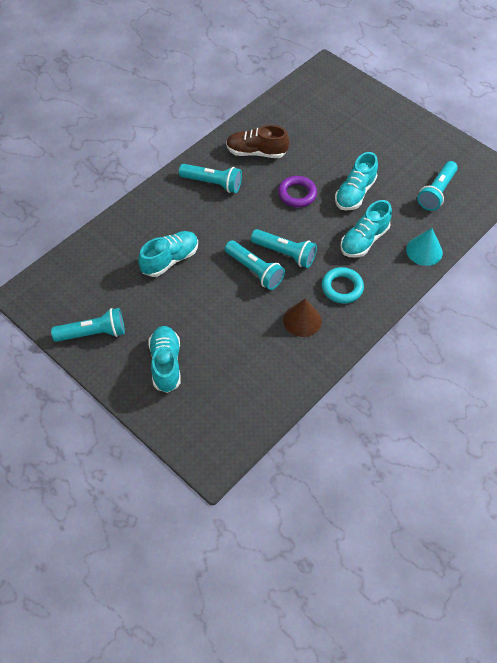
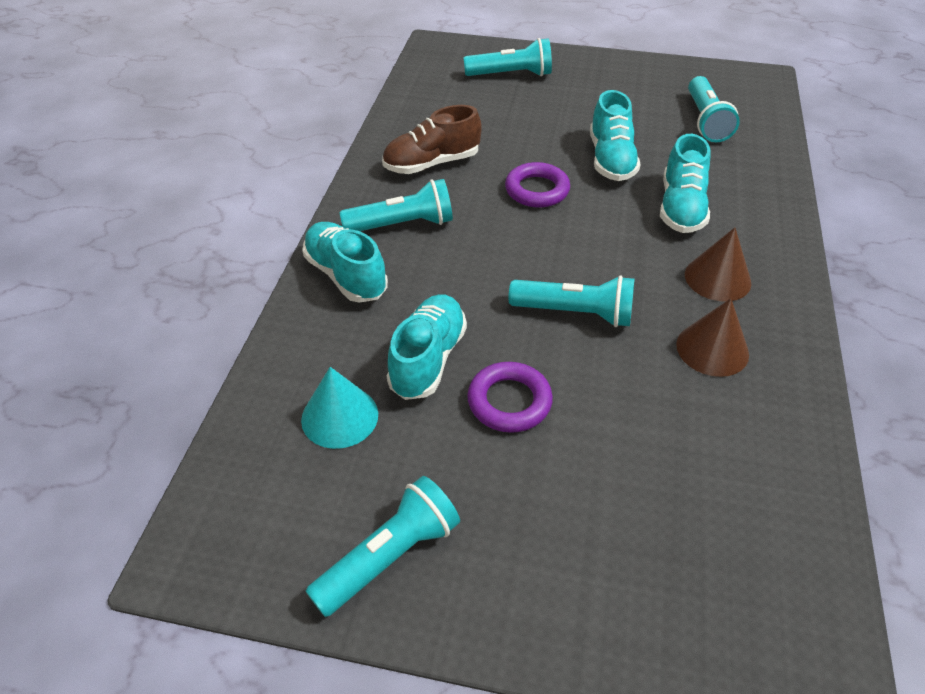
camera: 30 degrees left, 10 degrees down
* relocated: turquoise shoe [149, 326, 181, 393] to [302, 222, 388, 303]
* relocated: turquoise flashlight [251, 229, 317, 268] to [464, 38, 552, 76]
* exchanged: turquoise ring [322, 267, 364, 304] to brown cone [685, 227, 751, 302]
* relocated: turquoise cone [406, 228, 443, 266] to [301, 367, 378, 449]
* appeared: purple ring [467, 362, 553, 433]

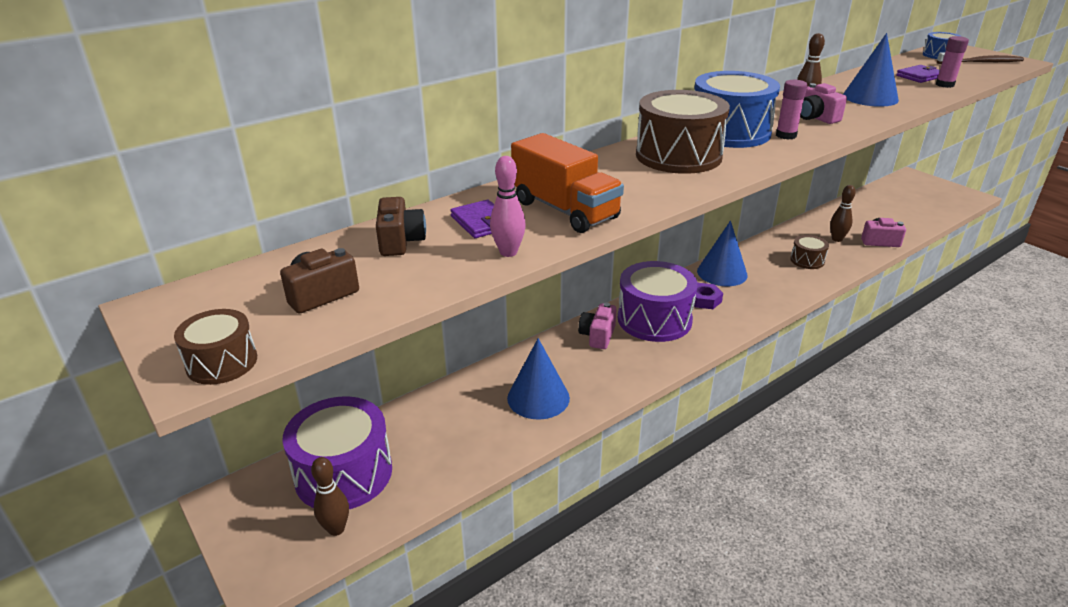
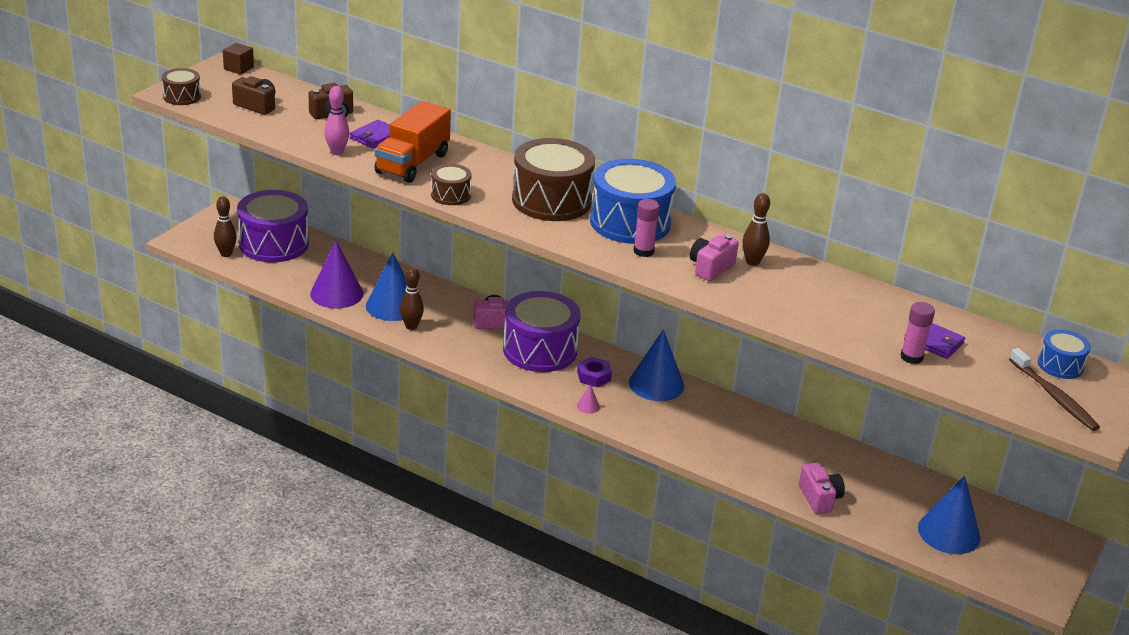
camera: 65 degrees right, 0 degrees up
* relocated: brown drum [790, 235, 829, 269] to [431, 164, 472, 205]
* relocated: brown bowling pin [830, 185, 856, 242] to [400, 267, 424, 330]
* relocated: blue cone [843, 33, 899, 107] to [918, 476, 981, 554]
* appeared: brown cube [223, 43, 254, 75]
* appeared: purple cone [310, 241, 363, 309]
* appeared: pink cone [577, 384, 600, 414]

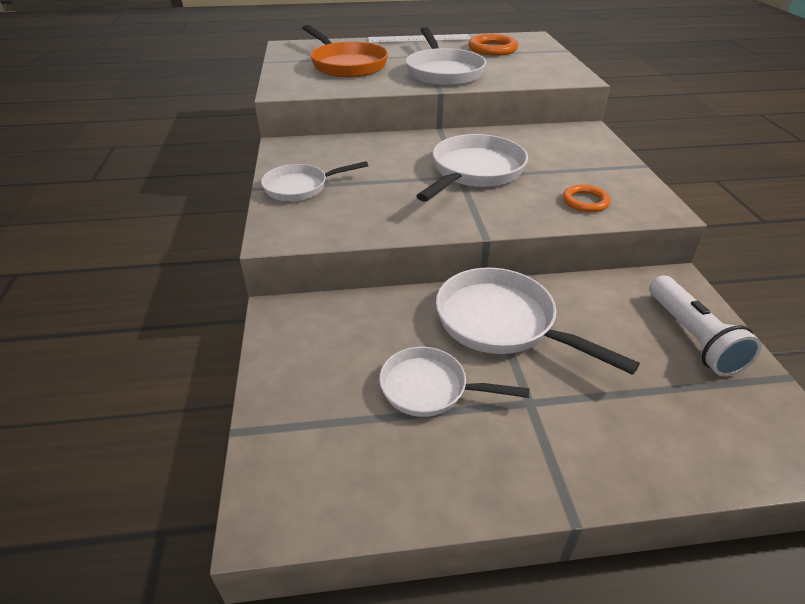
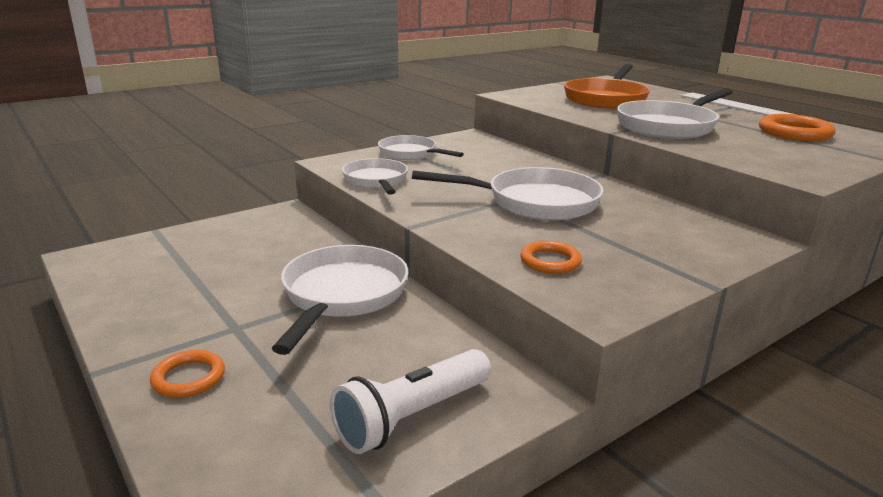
camera: 60 degrees right, 15 degrees down
* relocated: white pan [379, 347, 530, 417] to [342, 158, 408, 195]
* appeared: orange ring [150, 350, 225, 398]

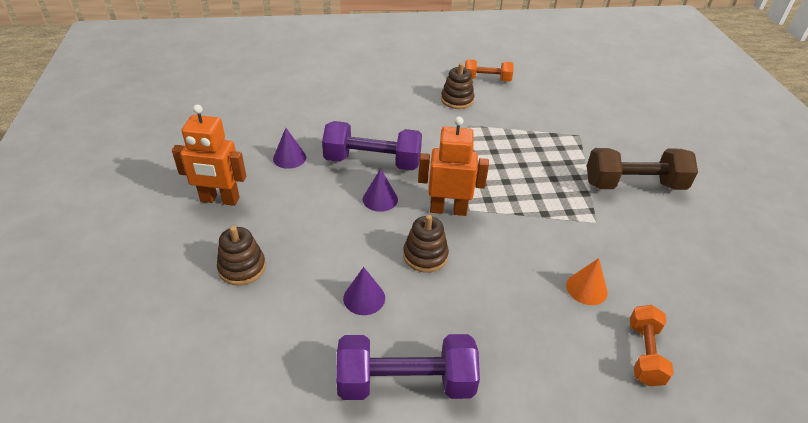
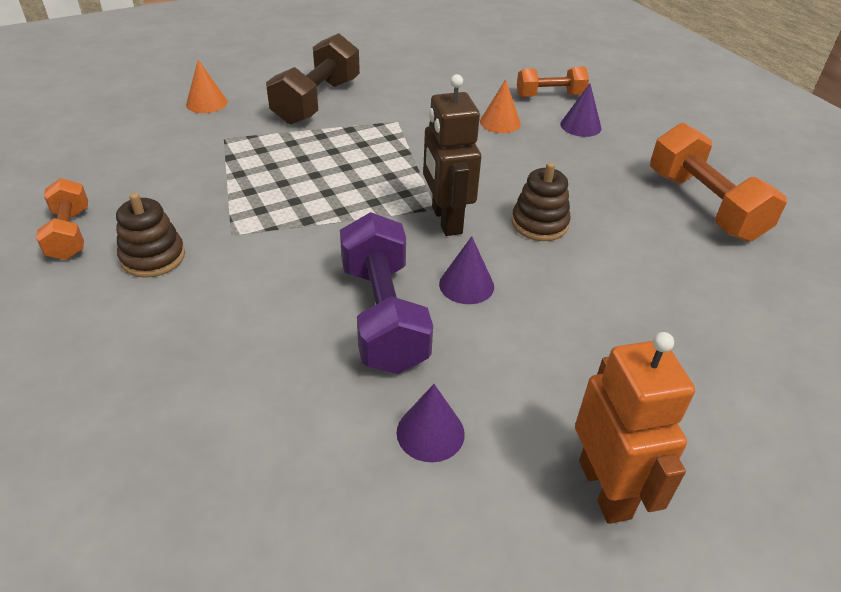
camera: 110 degrees left, 0 degrees up
* missing: brown stacking toy [217, 226, 266, 286]
* colour: purple dumbbell [336, 334, 480, 400] to orange dumbbell [650, 123, 787, 242]
* relocated: purple cone [343, 267, 385, 315] to [560, 83, 602, 137]
* colour: orange robot [418, 117, 489, 216] to brown robot [423, 74, 481, 236]
* spun: brown dumbbell [587, 148, 698, 190] = [266, 33, 360, 125] 45 degrees clockwise
* appeared: orange cone [186, 60, 227, 113]

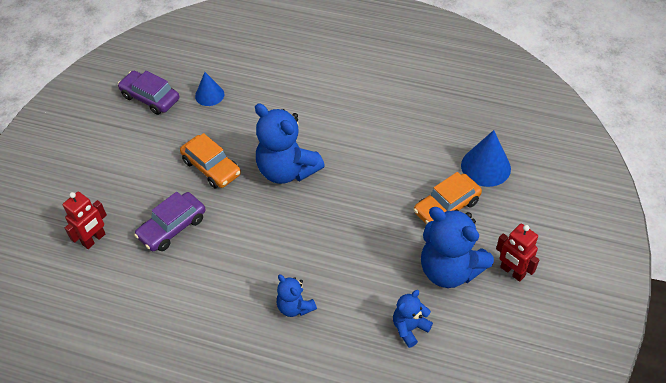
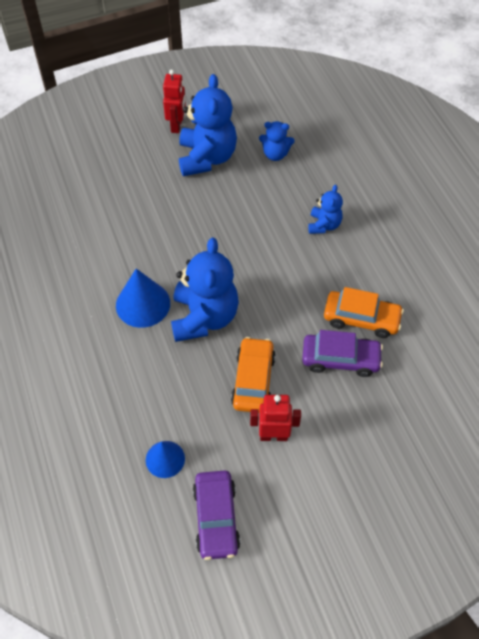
camera: 130 degrees left, 5 degrees up
* relocated: red robot [63, 192, 107, 249] to [250, 395, 301, 441]
* relocated: orange car [414, 172, 482, 225] to [324, 287, 404, 338]
* relocated: blue cone [461, 130, 511, 187] to [116, 269, 170, 328]

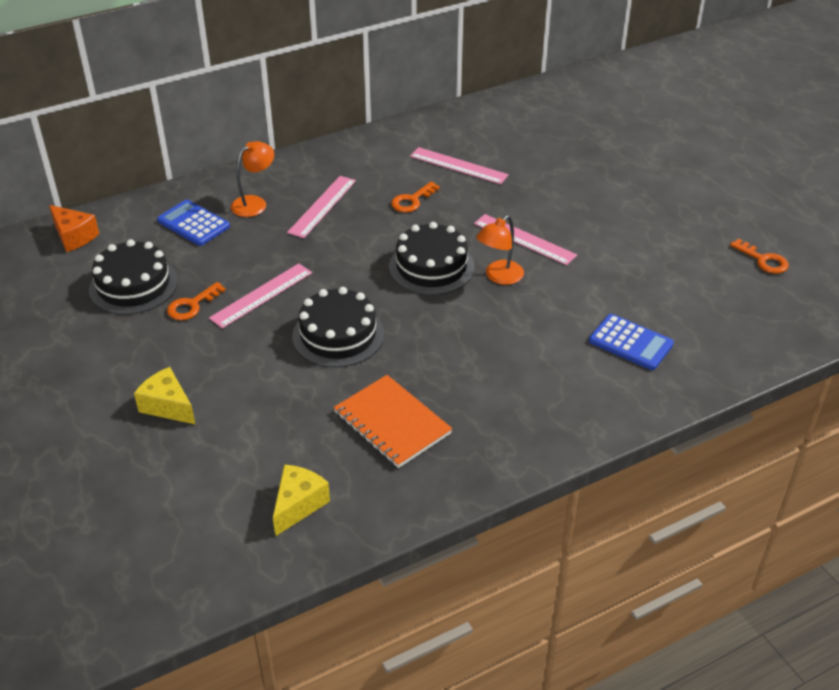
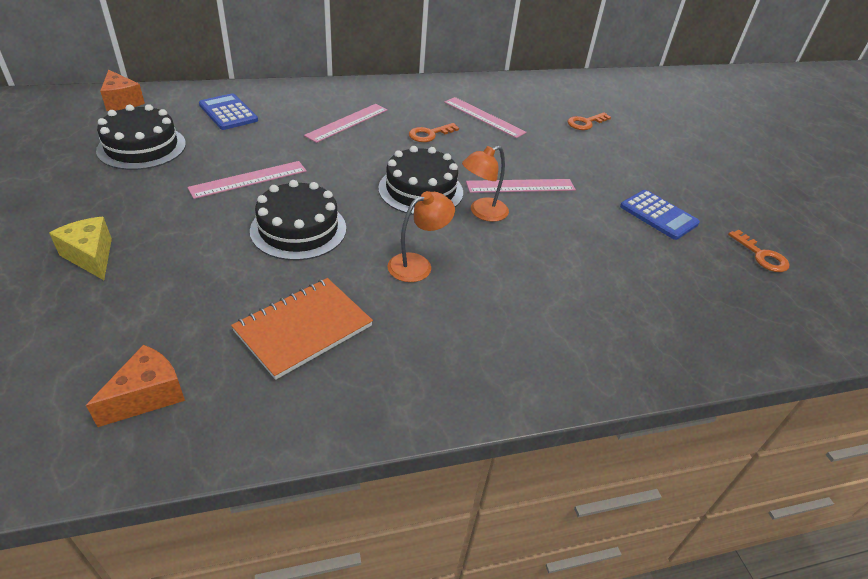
camera: 10 degrees right, 0 degrees up
* relocated: orange key [167, 282, 226, 320] to [568, 112, 611, 130]
* relocated: orange lamp [231, 141, 274, 217] to [387, 191, 455, 282]
* colour: yellow cheese [273, 464, 330, 536] to orange cheese [86, 345, 185, 427]
* spun: orange notebook [334, 375, 452, 468] = [231, 278, 373, 380] 75 degrees clockwise
* spun: pink ruler [474, 214, 577, 265] = [466, 179, 576, 193] 60 degrees counterclockwise
* relocated: blue calculator [589, 314, 674, 370] to [620, 190, 700, 240]

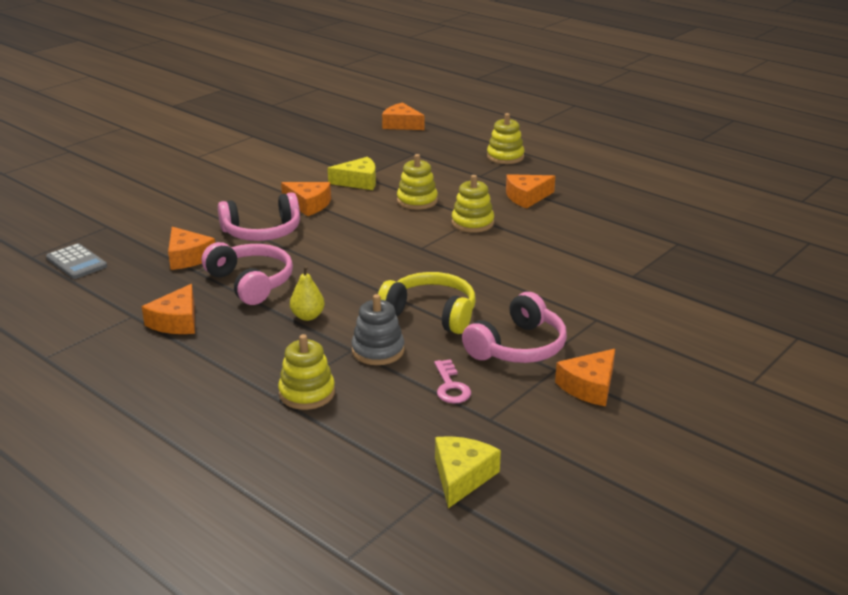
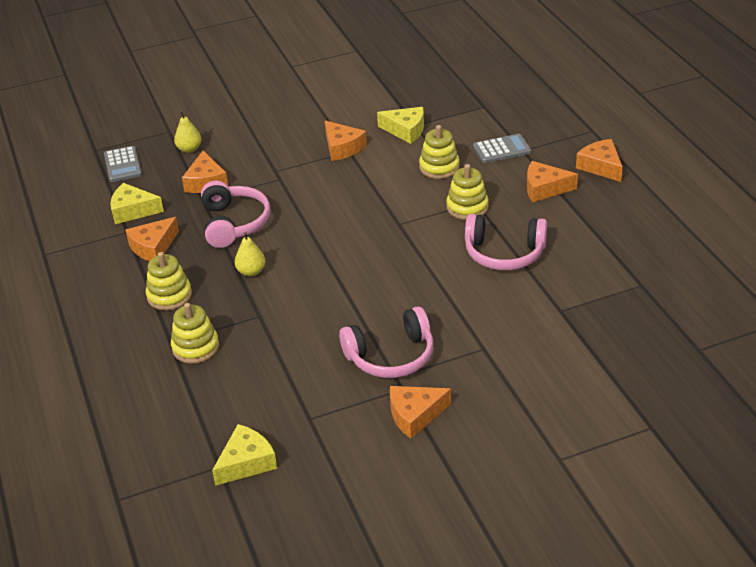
camera: 30 degrees right, 10 degrees up
* relocated: pink headphones [218, 192, 300, 241] to [465, 214, 547, 270]
* missing: grey stacking toy [351, 294, 405, 365]
* missing: yellow headphones [378, 272, 475, 334]
* relocated: orange cheese [382, 102, 425, 130] to [576, 139, 623, 182]
* missing: pink key [434, 359, 471, 404]
* relocated: yellow stacking toy [487, 113, 525, 164] to [146, 252, 192, 310]
* appeared: yellow cheese [110, 183, 164, 224]
* appeared: yellow pear [174, 111, 201, 153]
* appeared: grey calculator [473, 134, 531, 163]

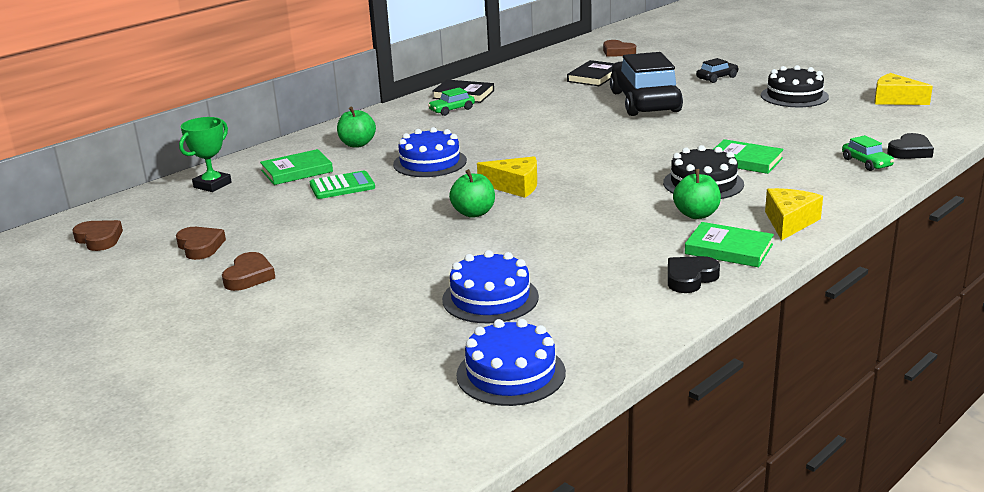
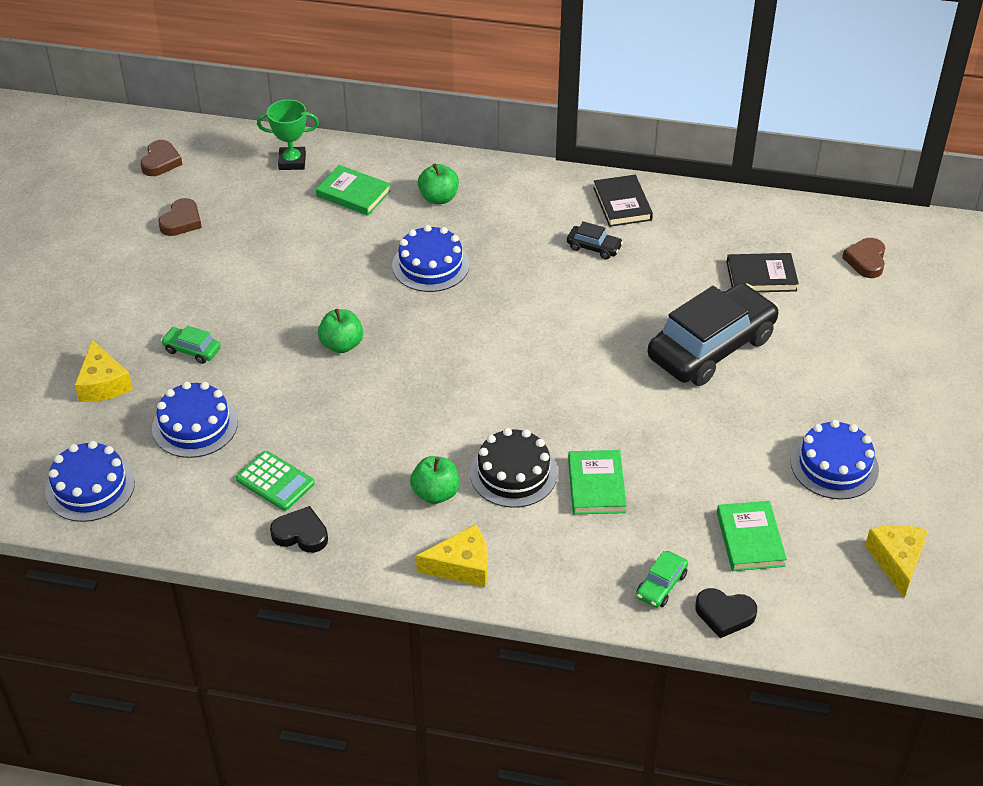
camera: 55 degrees right, 20 degrees up
* missing: brown heart [222, 252, 275, 291]
* relocated: green calculator [310, 171, 375, 199] to [236, 451, 315, 511]
* relocated: green car [428, 88, 475, 116] to [161, 325, 221, 364]
* relocated: yellow cheese [477, 156, 537, 198] to [75, 339, 133, 402]
* relocated: green book [685, 222, 774, 267] to [717, 501, 787, 571]
* relocated: black car [696, 58, 739, 83] to [567, 221, 623, 259]
* colour: black cake [761, 65, 829, 107] to blue cake [791, 420, 879, 500]

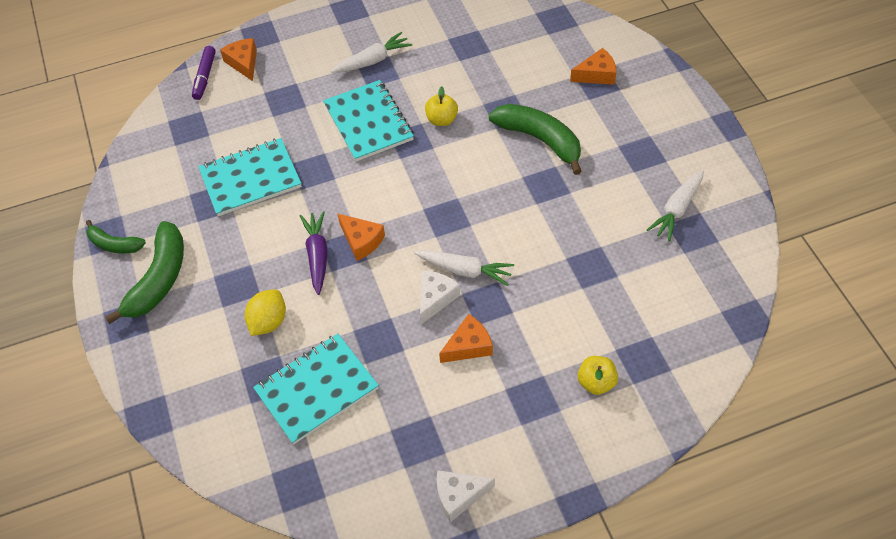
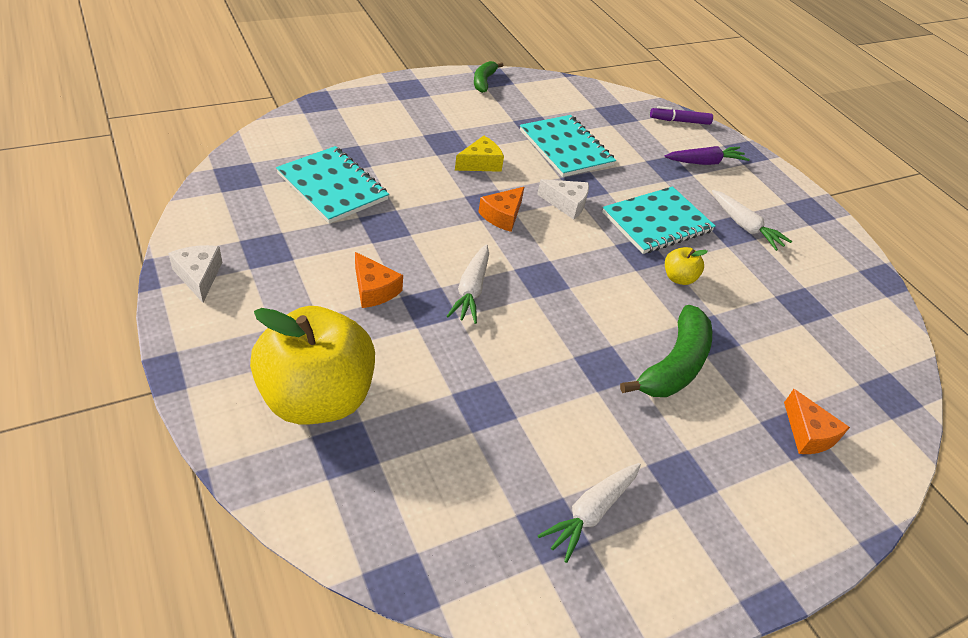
camera: 75 degrees right, 10 degrees down
* missing: green banana [105, 221, 184, 324]
* missing: orange cheese [220, 38, 257, 81]
* missing: yellow lemon [245, 289, 286, 336]
* relocated: purple carrot [300, 211, 328, 295] to [665, 146, 749, 165]
* relocated: white cheese [420, 270, 460, 324] to [537, 179, 589, 220]
* size: yellow apple [578, 356, 618, 395] = [250, 306, 375, 425] x2.43
* spun: white carrot [647, 170, 704, 241] = [538, 463, 641, 563] 75 degrees counterclockwise
* appeared: yellow cheese [455, 136, 504, 172]

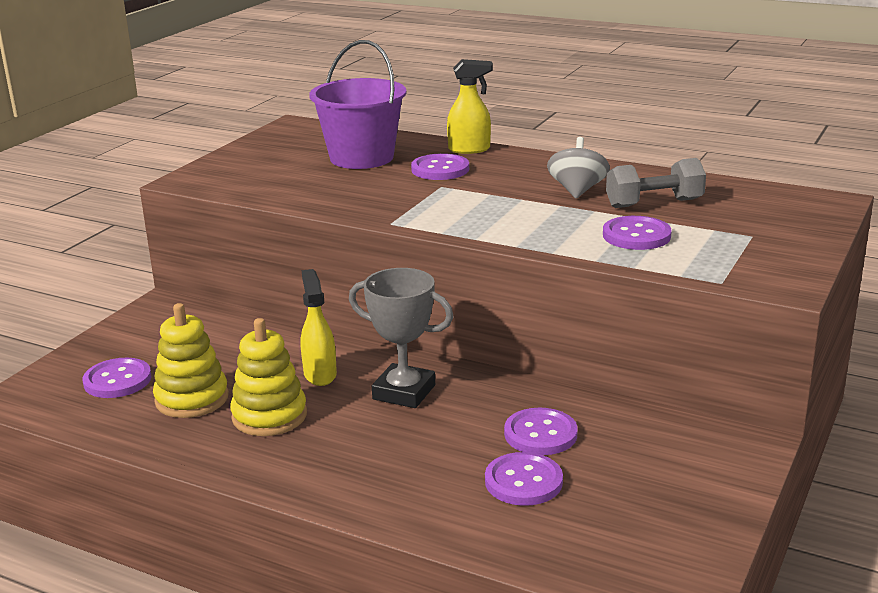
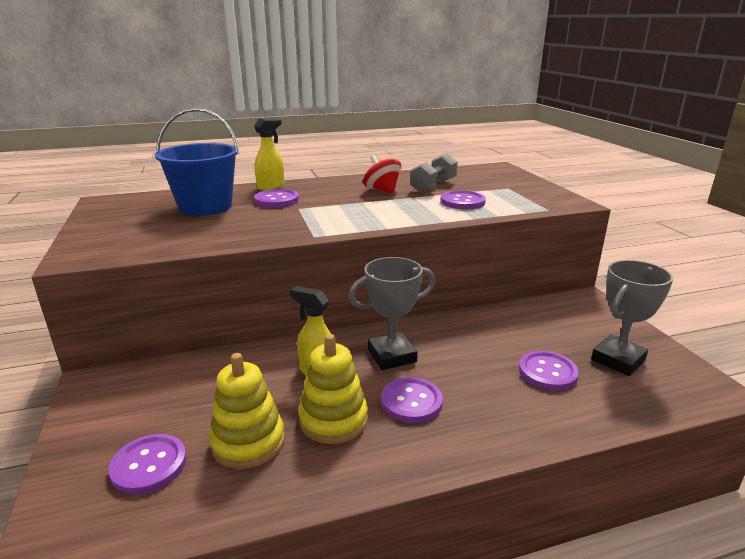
camera: 45 degrees left, 0 degrees up
* colour: purple bucket [309, 40, 406, 169] to blue bucket [155, 108, 239, 216]
* relocated: purple button [504, 408, 578, 455] to [381, 377, 443, 423]
* colour: grey spinning top [547, 137, 610, 198] to red spinning top [363, 155, 402, 194]
* appeared: grey trophy [591, 260, 673, 376]

